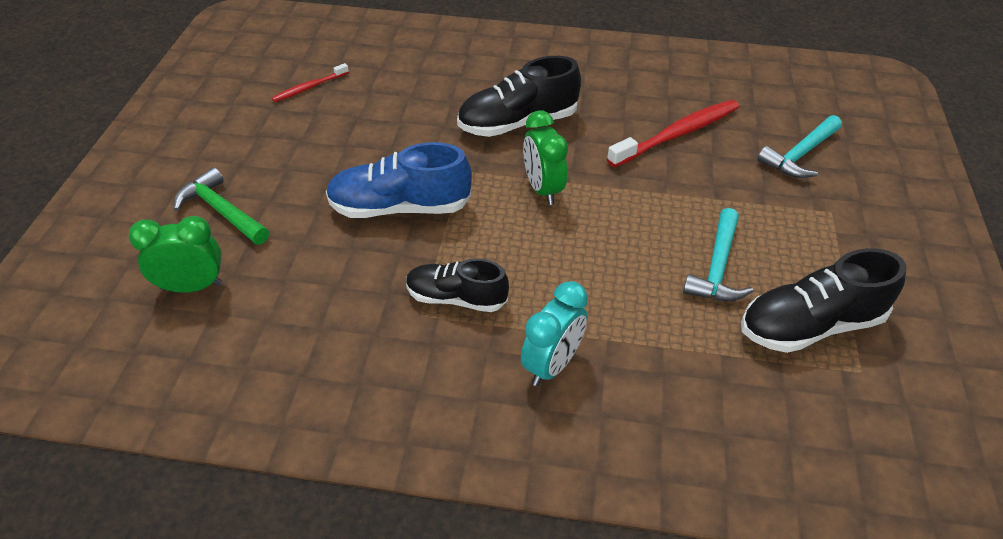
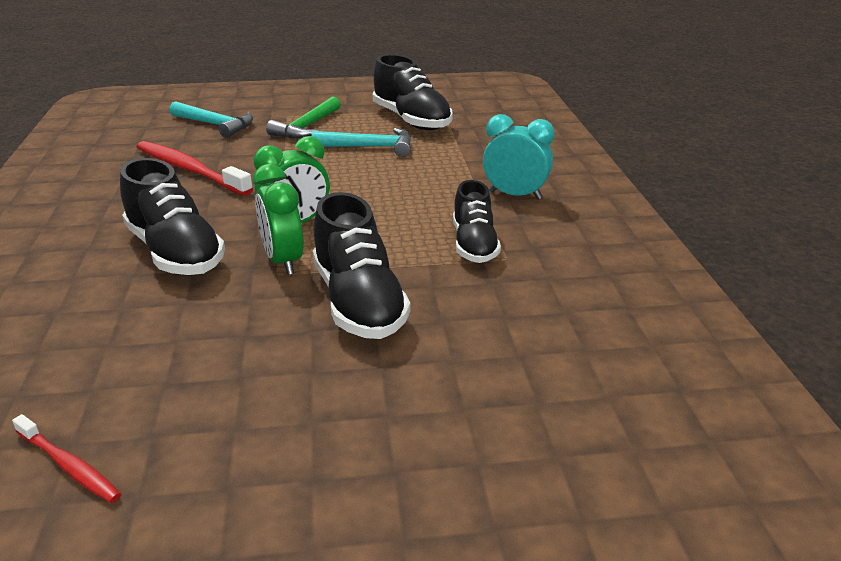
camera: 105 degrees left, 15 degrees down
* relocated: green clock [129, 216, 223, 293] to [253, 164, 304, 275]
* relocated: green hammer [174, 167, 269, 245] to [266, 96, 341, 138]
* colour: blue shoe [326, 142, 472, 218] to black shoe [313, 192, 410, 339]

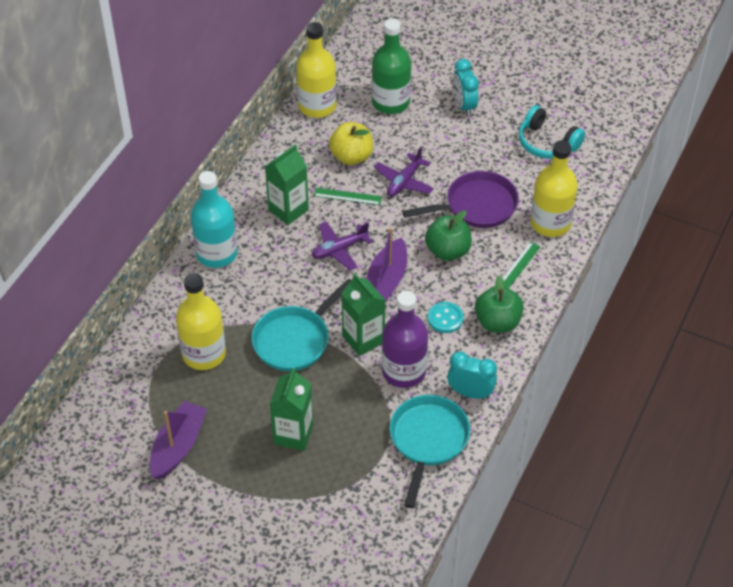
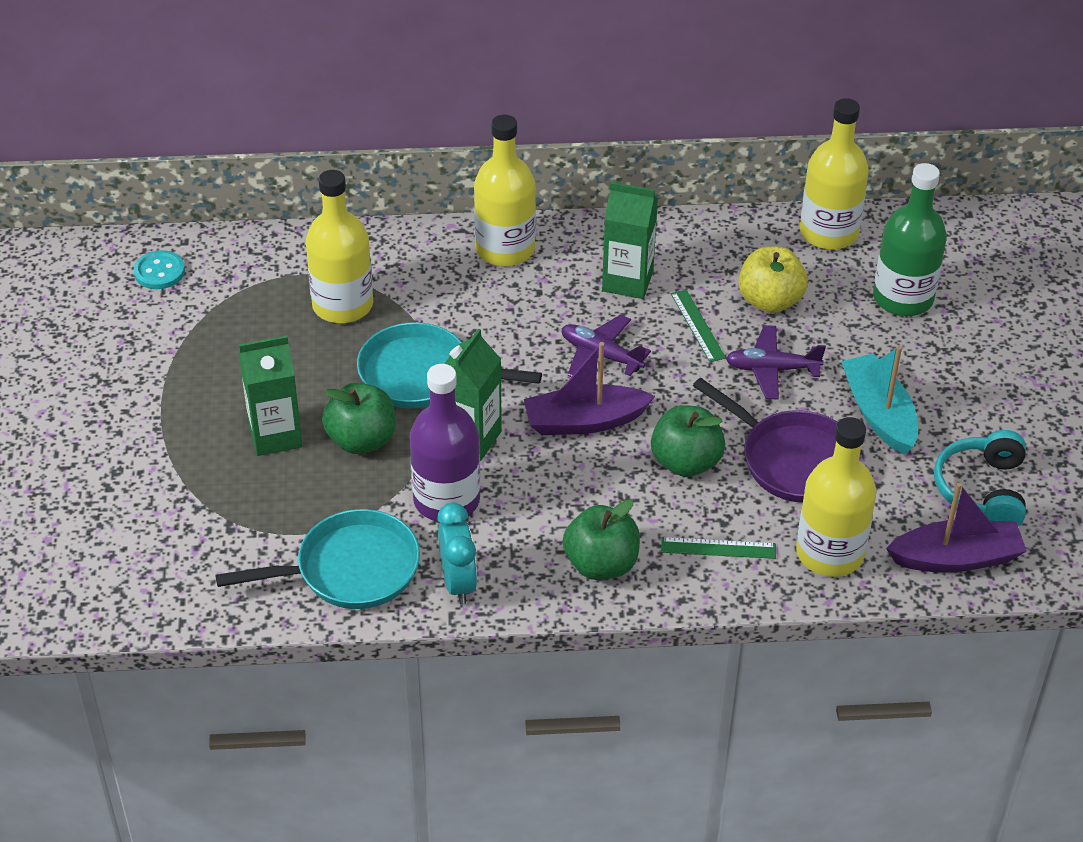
camera: 60 degrees right, 5 degrees down
* relocated: purple boat [150, 401, 207, 480] to [886, 483, 1027, 573]
* colour: turquoise bottle [191, 171, 238, 268] to yellow bottle [474, 115, 536, 266]
* relocated: turquoise button [428, 302, 464, 333] to [134, 250, 185, 289]
* missing: turquoise clock [453, 59, 479, 116]
* appeared: green apple [322, 383, 395, 454]
* appeared: turquoise boat [841, 346, 918, 454]

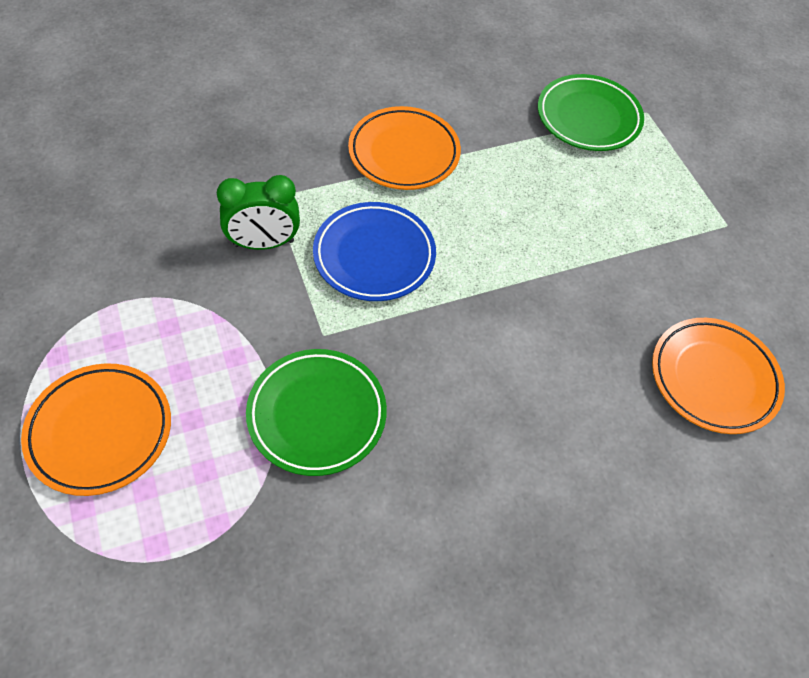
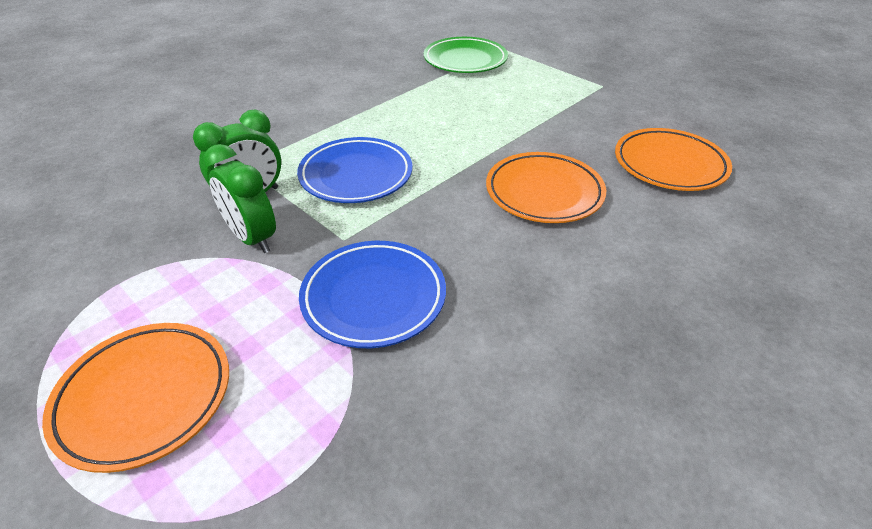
camera: 20 degrees left, 15 degrees down
* colour: green plate [246, 349, 387, 476] to blue plate [299, 241, 446, 348]
* relocated: orange plate [348, 106, 461, 190] to [486, 152, 606, 223]
* appeared: green clock [203, 144, 276, 253]

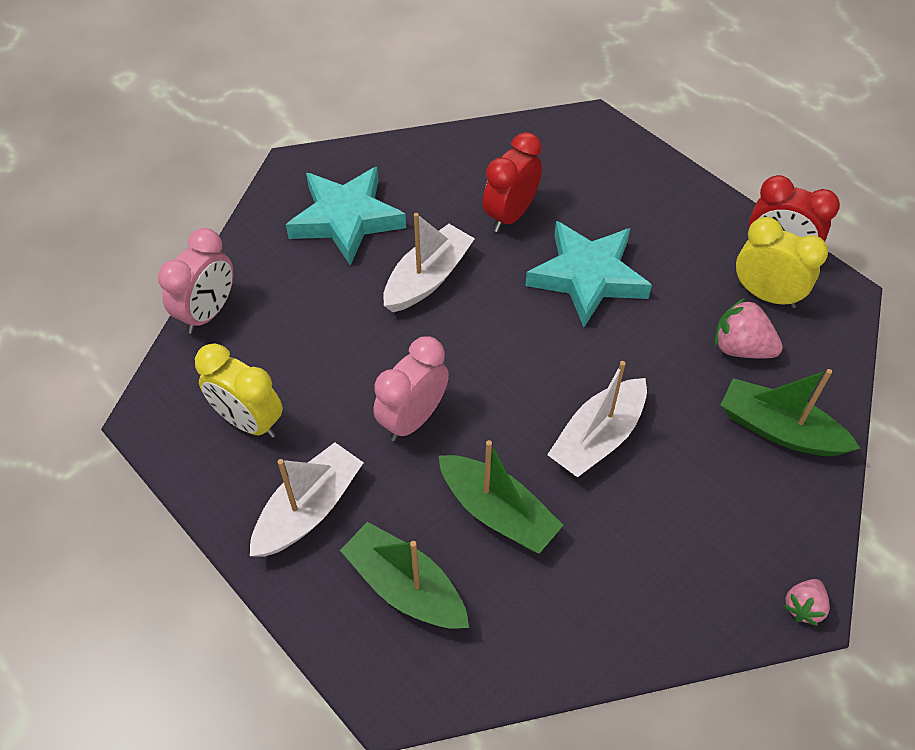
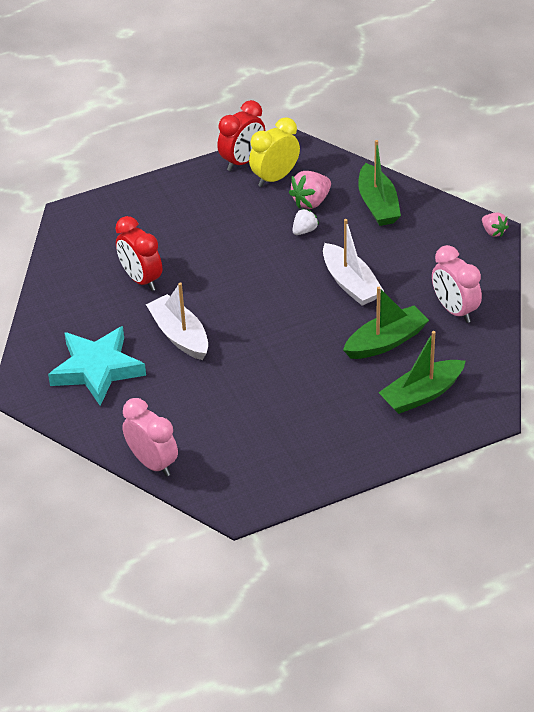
camera: 70 degrees left, 10 degrees down
* missing: yellow clock [195, 343, 283, 438]
* missing: white boat [250, 442, 364, 557]
* relocated: pink clock [373, 336, 449, 441] to [432, 245, 482, 323]
* missing: turquoise star [525, 221, 652, 327]
* spun: green boat [721, 369, 861, 456] = [358, 140, 401, 226] 60 degrees counterclockwise
* appeared: white strawberry [293, 209, 319, 235]

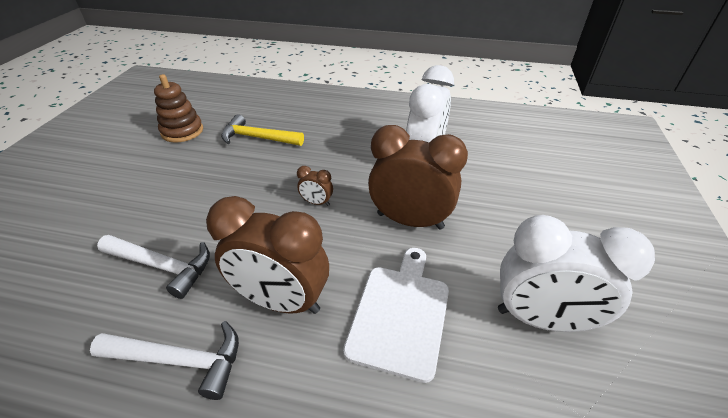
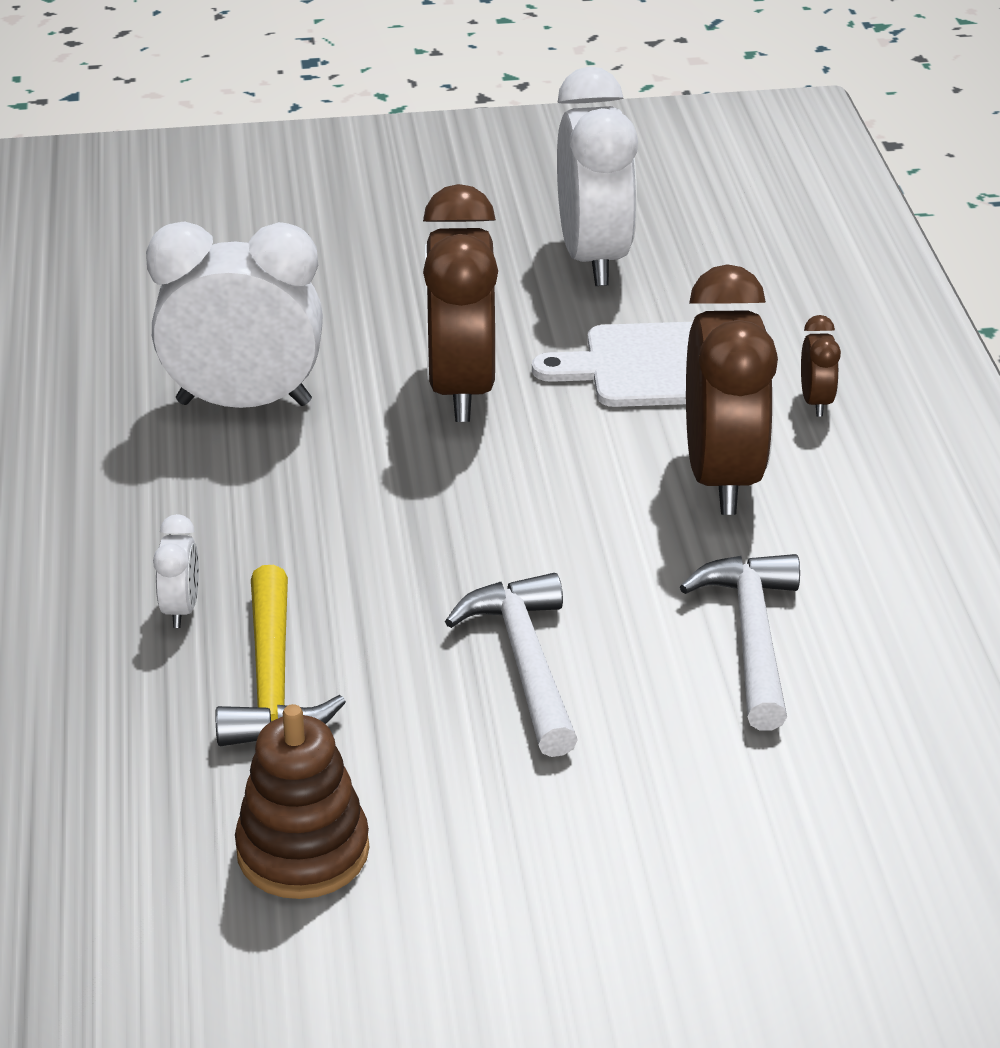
camera: 110 degrees left, 5 degrees down
* relocated: white hammer [90, 321, 239, 400] to [445, 573, 578, 757]
* relocated: brown clock [297, 166, 333, 206] to [801, 315, 841, 416]
* appeared: white clock [153, 514, 199, 628]

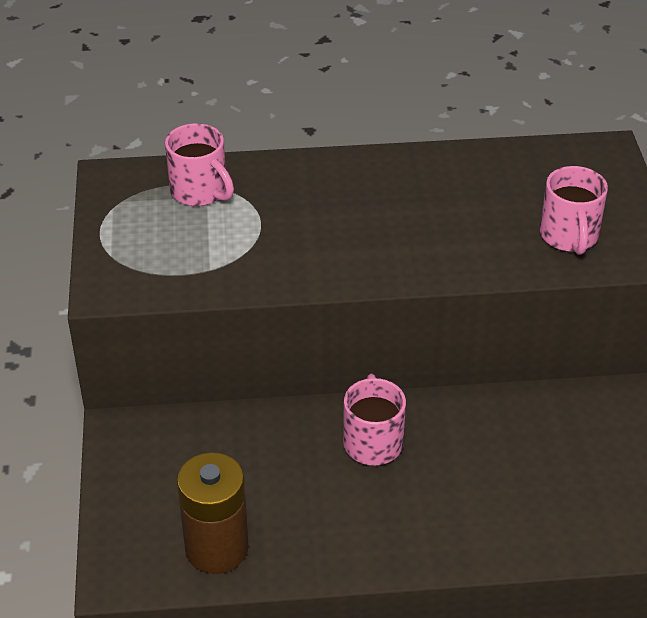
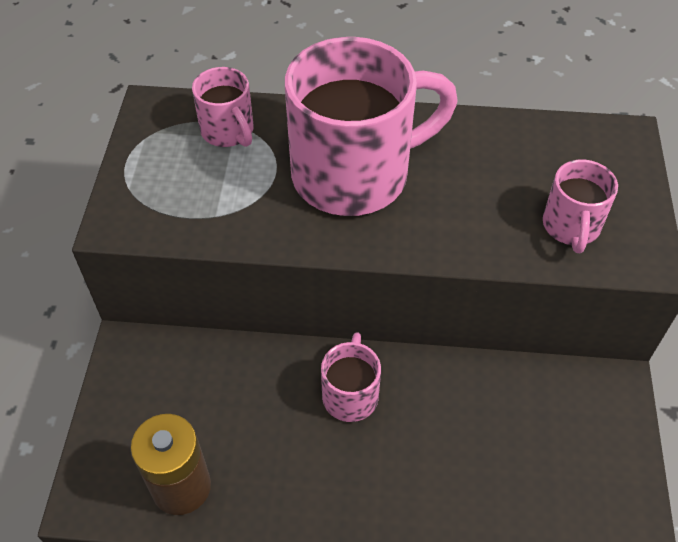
camera: 10 degrees right, 10 degrees up
* appeared: pink mug [285, 37, 458, 216]

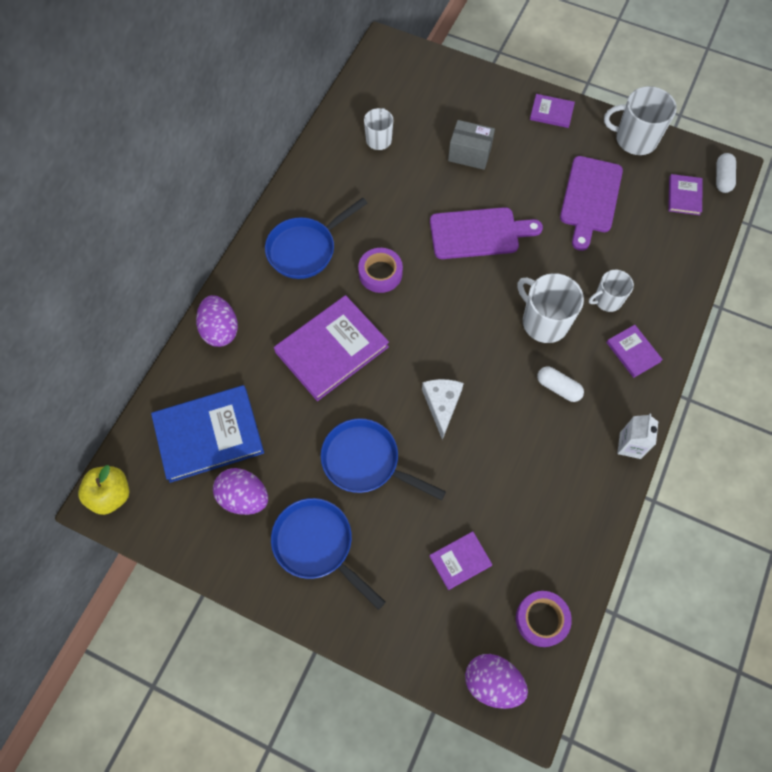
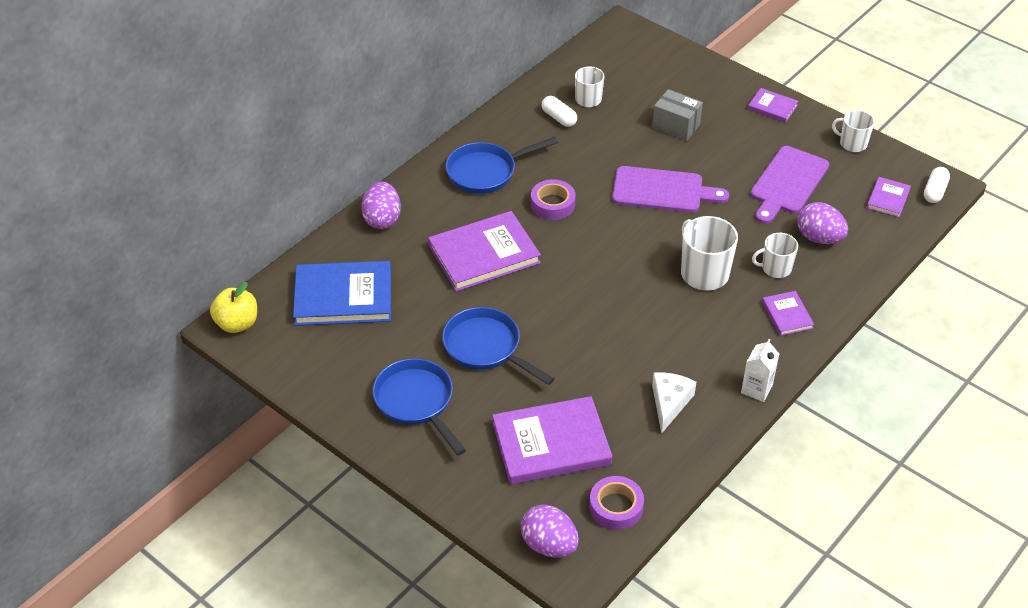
camera: 15 degrees right, 20 degrees down
* relocated: purple egg [213, 468, 268, 515] to [797, 202, 848, 244]
* relocated: white cheese [422, 379, 464, 440] to [652, 372, 696, 434]
* size: purple book [429, 531, 492, 590] = [492, 396, 612, 484] x2.02
* relocated: white capsule [537, 366, 584, 402] to [542, 96, 577, 127]
* size: white mug [604, 86, 677, 155] = [832, 110, 875, 152] x0.62

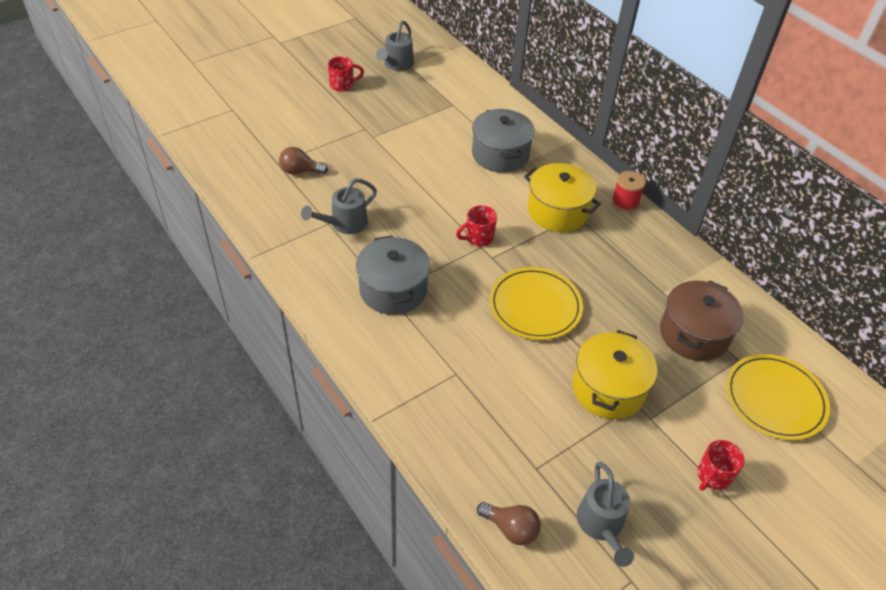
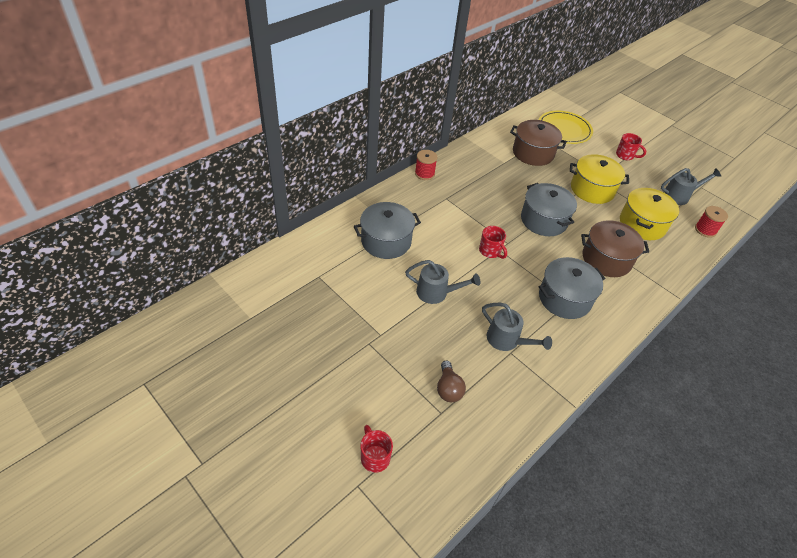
camera: 100 degrees left, 0 degrees up
* relocated: red mug [328, 56, 364, 92] to [361, 425, 393, 473]
* relocated: grey watering can [376, 21, 414, 71] to [405, 260, 480, 304]
* exchanged: brown light bulb [477, 502, 541, 545] to red spool [695, 206, 728, 238]
* exchanged: yellow plate [489, 267, 583, 340] to grey pot [521, 183, 577, 236]
* relocated: yellow pot [524, 163, 601, 232] to [620, 188, 679, 240]
* appeared: brown pot [581, 220, 649, 277]

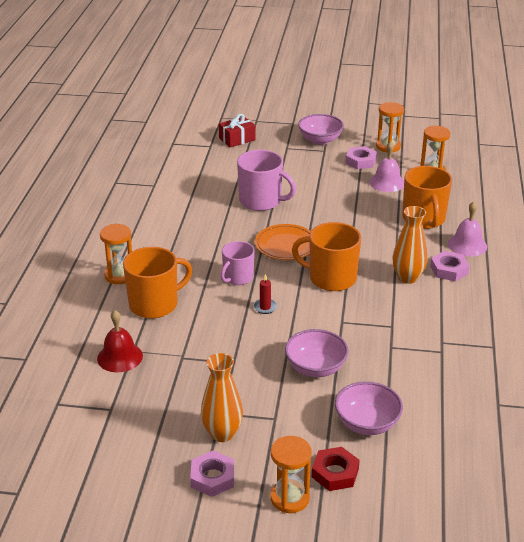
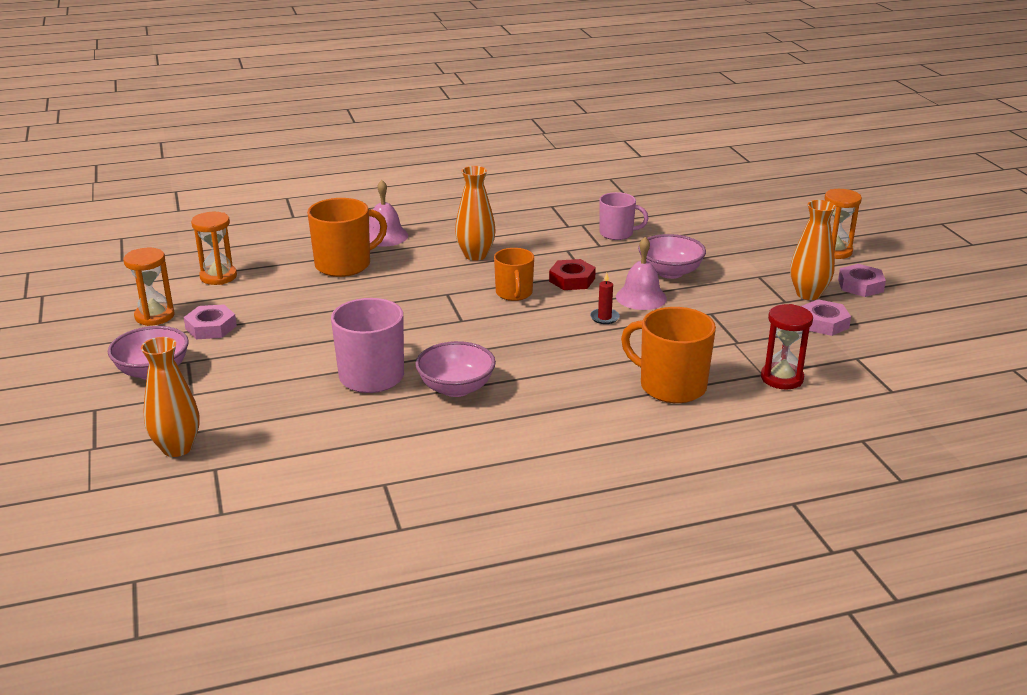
camera: 115 degrees left, 5 degrees down
* exchanged: red bell [97, 310, 143, 372] to red hourglass [761, 304, 813, 389]
* missing: orange hourglass [100, 224, 132, 284]
* exchanged: red gift [219, 114, 256, 147] to orange vase [141, 337, 200, 457]
* relocated: pink mug [221, 241, 255, 285] to [599, 192, 648, 240]
* missing: orange plate [255, 224, 311, 260]
* size: orange mug [292, 222, 361, 291] = [494, 248, 534, 301] x0.64
* relocated: red nut [312, 447, 360, 491] to [549, 259, 596, 290]
* relocated: pink bowl [335, 381, 403, 435] to [415, 341, 496, 397]
* relocated: pink bell [369, 141, 404, 192] to [616, 237, 667, 310]
* relocated: pink nut [430, 251, 470, 281] to [801, 299, 851, 336]

